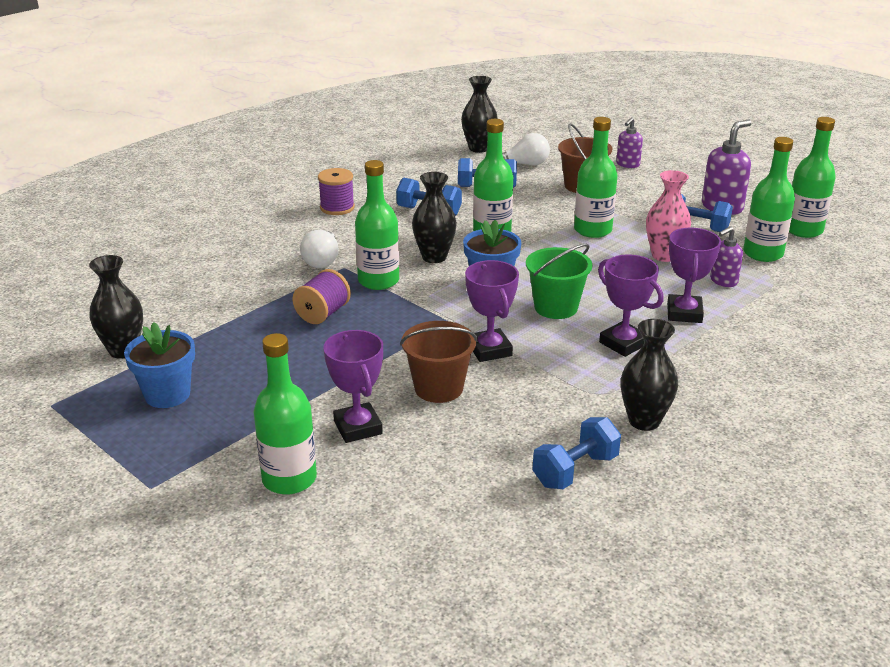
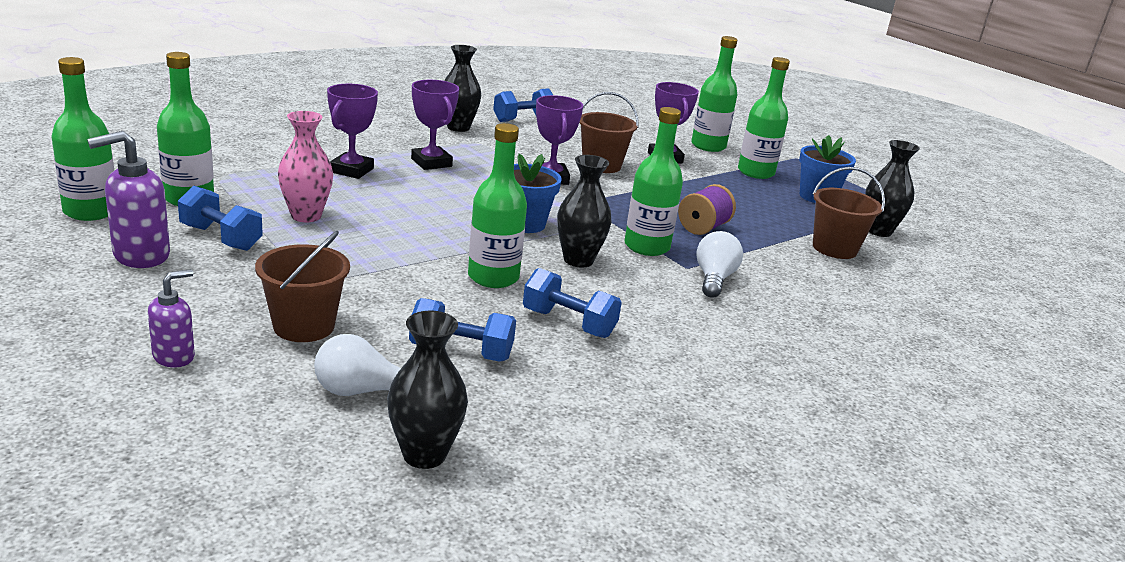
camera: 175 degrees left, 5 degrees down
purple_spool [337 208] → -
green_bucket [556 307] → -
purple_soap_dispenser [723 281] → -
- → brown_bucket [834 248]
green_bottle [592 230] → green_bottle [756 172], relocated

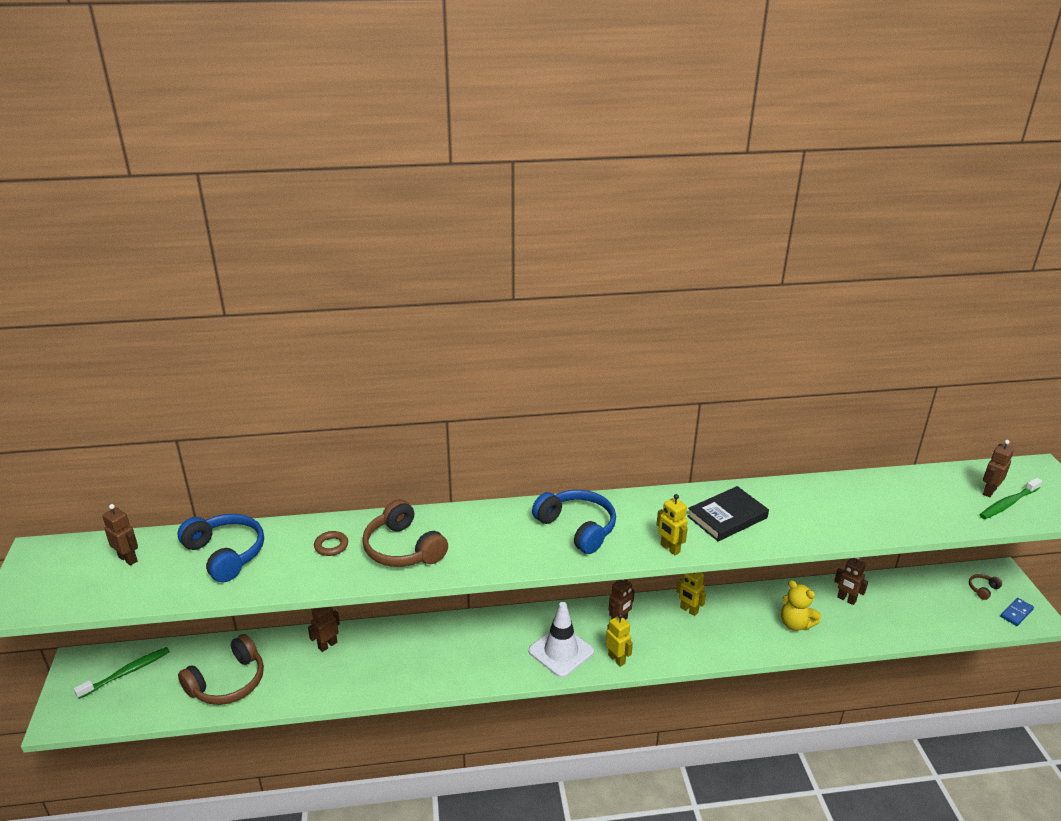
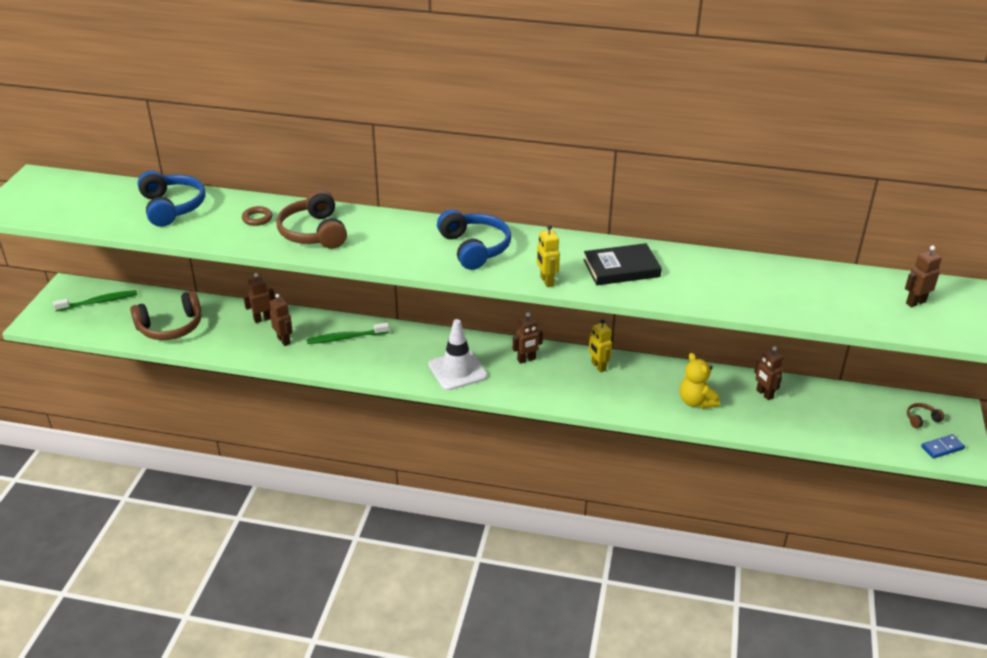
camera: 20 degrees right, 5 degrees up
yellow_robot [617 659] → -
brown_robot [128 559] → brown_robot [284 340], relocated
green_toothbrush [1008 503] → green_toothbrush [346 338], relocated

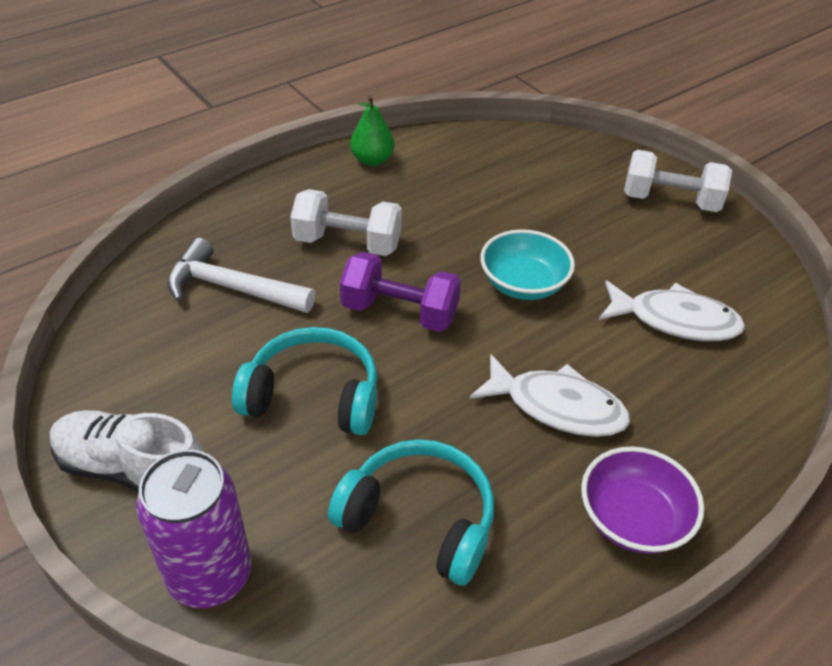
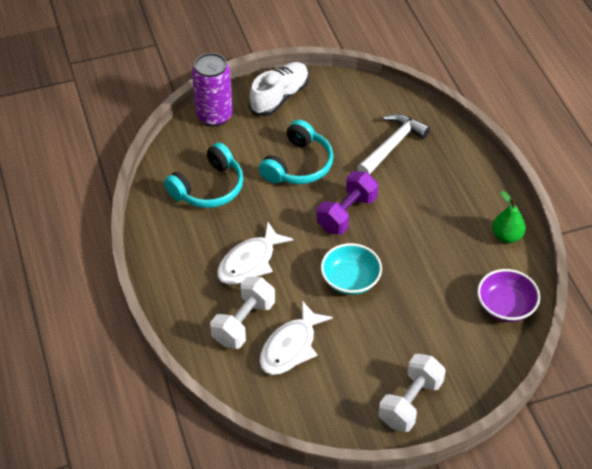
camera: 110 degrees right, 5 degrees up
white_dumbbell [347 243] → white_dumbbell [243 323], relocated
purple_bowl [633 518] → purple_bowl [505 306], relocated

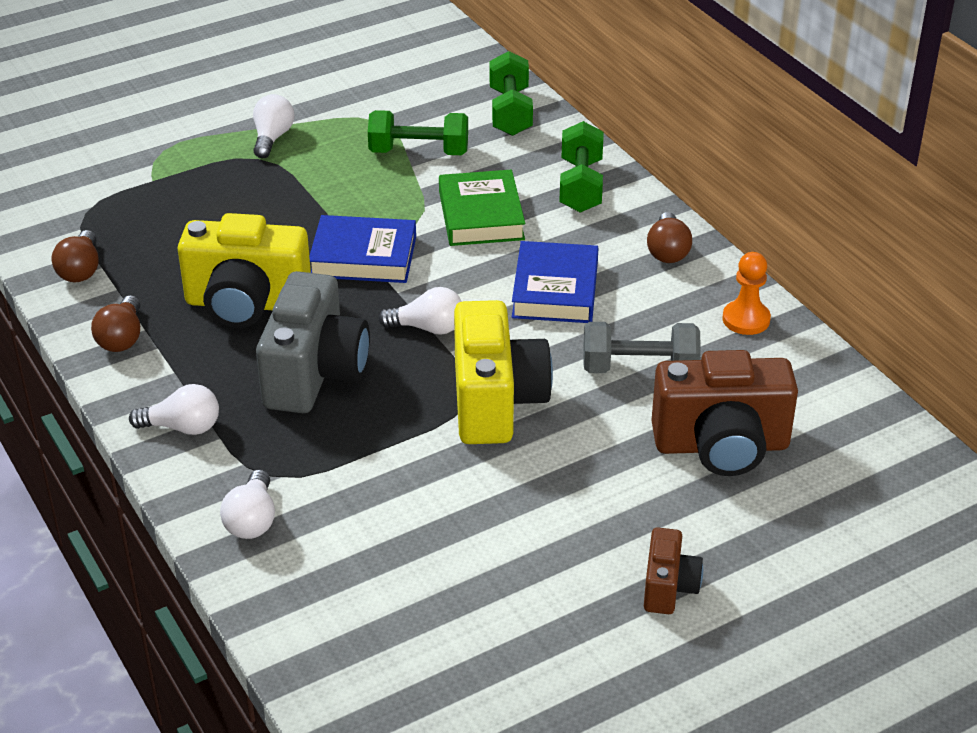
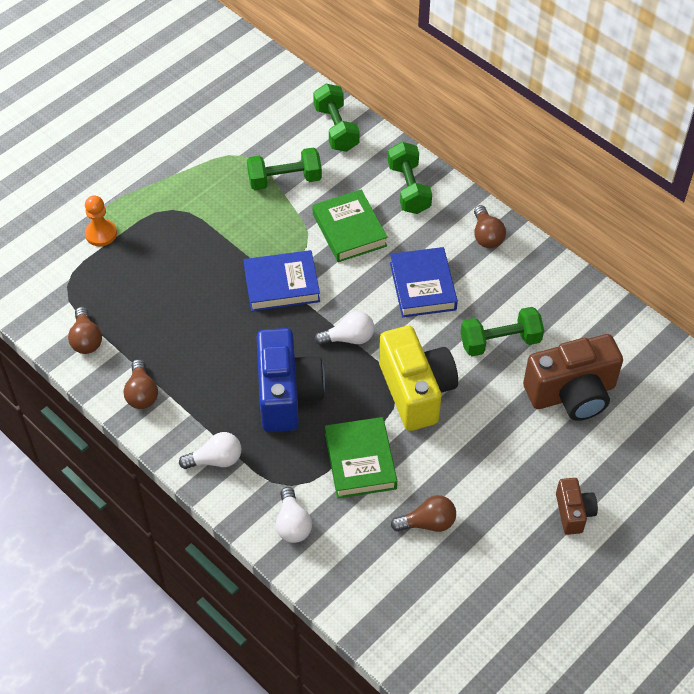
camera: 15 degrees left, 15 degrees up
yellow_camera [246 304] → -
white_light_bulb [272 138] → -
- → green_book [360 461]
- → brown_light_bulb [427 523]
orange_pawn [746 319] → orange_pawn [101 234], relocated
grey_camera [314 374] → blue_camera [287 394]
grey_dumbbell [639 368] → green_dumbbell [500 342]

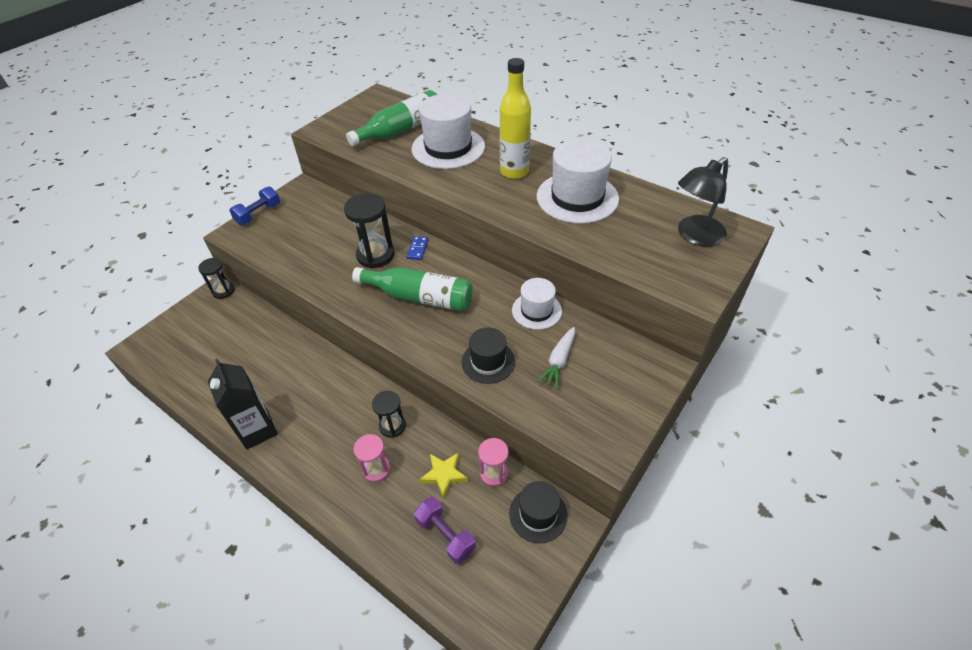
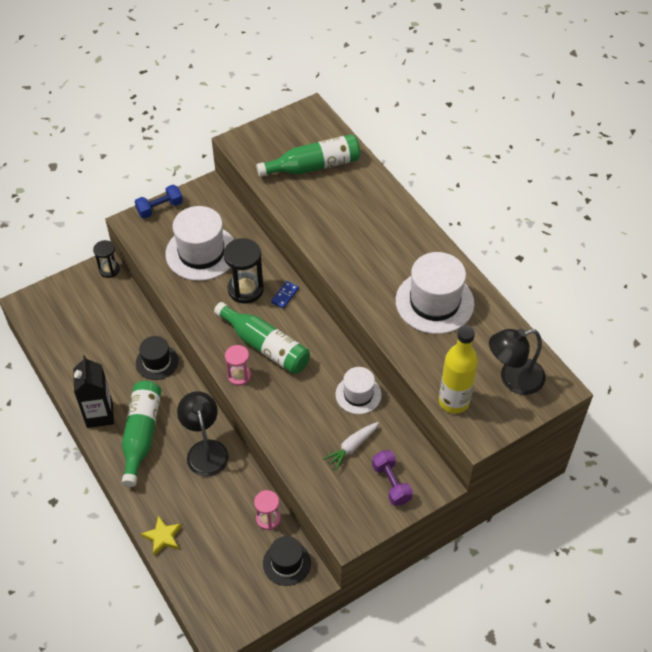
camera: 20 degrees right, 5 degrees up
- → green_bottle [141 435]
pink_hourglass [376 469] → pink_hourglass [239 376], relocated
white_hat [448 148] → white_hat [201 252], relocated
purple_dumbbell [445 535] → purple_dumbbell [391 483], relocated
yellow_star [444 475] → yellow_star [163 537], relocated
black_hat [488 361] → black_hat [157 362], relocated
yellow_bottle [514 172] → yellow_bottle [454 401], relocated
black_hourglass [392 426] → black_lamp [205 450]

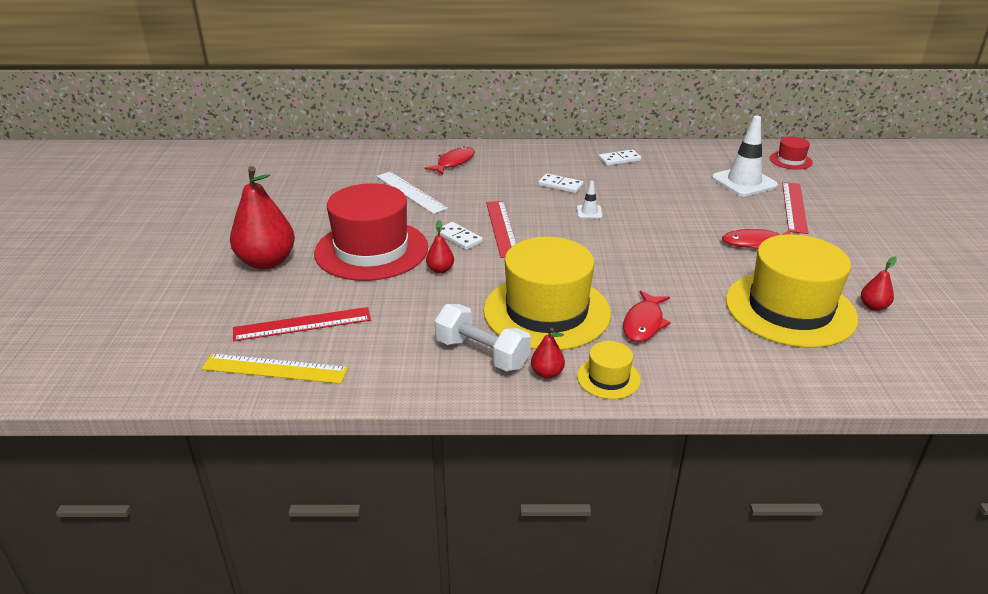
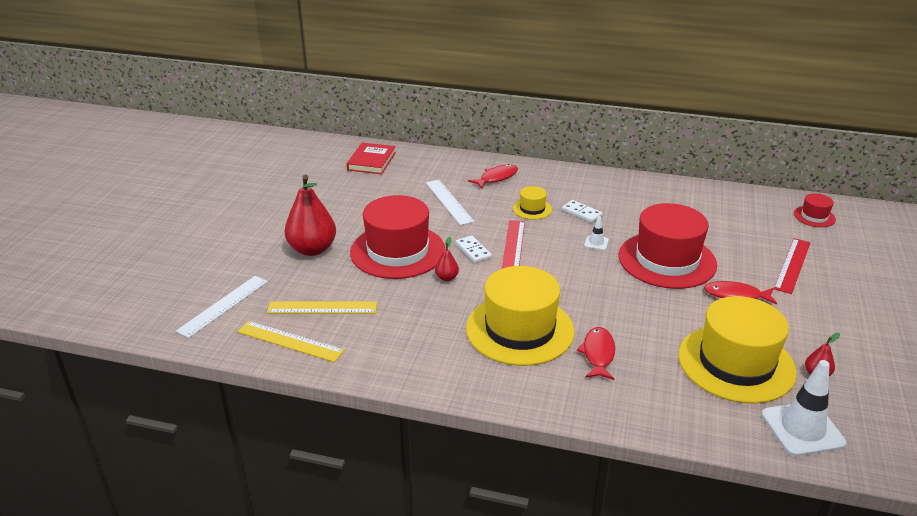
camera: 15 degrees right, 0 degrees up
white_dumbbell [482 354] → -
red_pear [547 373] → -
white_domino [619 160] → -
- → white_ruler [223 305]
- → red_book [371 161]
- → red_hat [667 260]
yellow_hat [608 378] → yellow_hat [532 209], relocated
white_traffic_cone [744 182] → white_traffic_cone [802 429], relocated
red_ruler [302 324] → yellow_ruler [322 307]
red_fish [644 323] → red_fish [598 354], 150 degrees clockwise

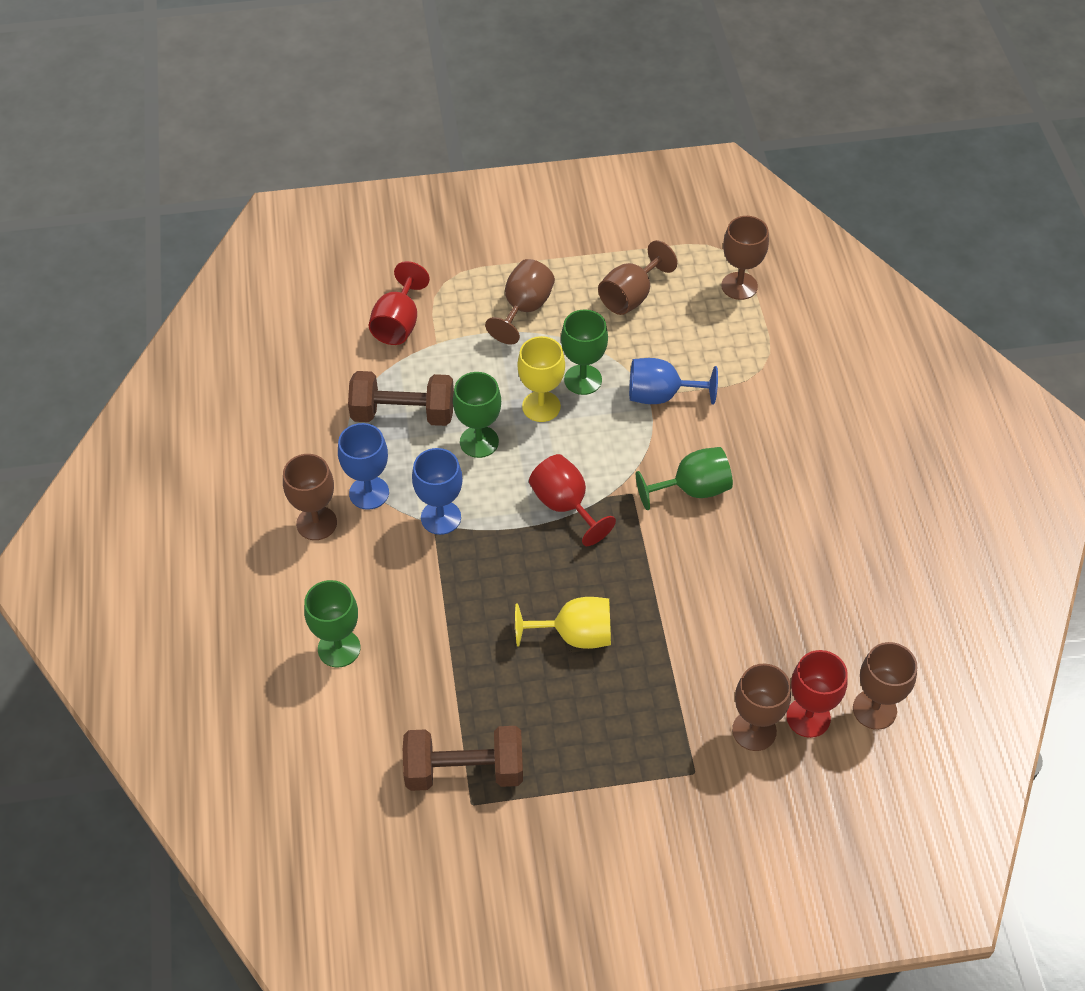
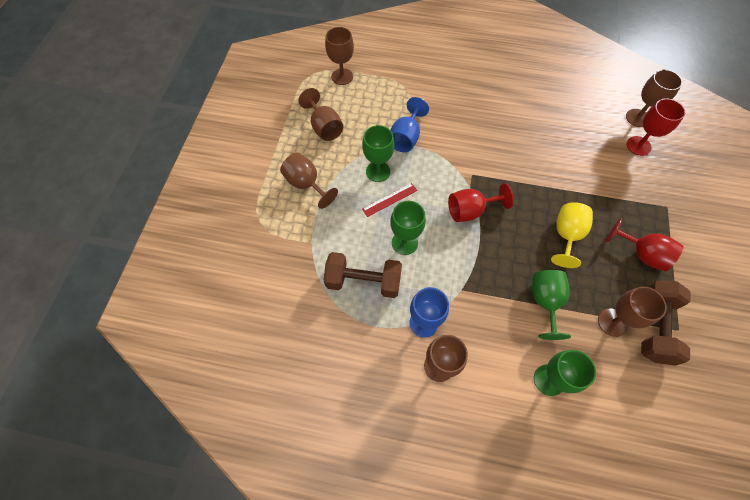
camera: 70 degrees left, 10 degrees up
blue_goblet [441 517] → -
red_goblet [398 323] → red_goblet [641 254], relocated
green_goblet [692 489] → green_goblet [545 302], relocated
brown_goblet [754 730] → brown_goblet [612 322], relocated
yellow_goblet [541 406] → red_ruler [390 200]
brown_dumbbell [403 414] → brown_dumbbell [363 281], 75 degrees clockwise

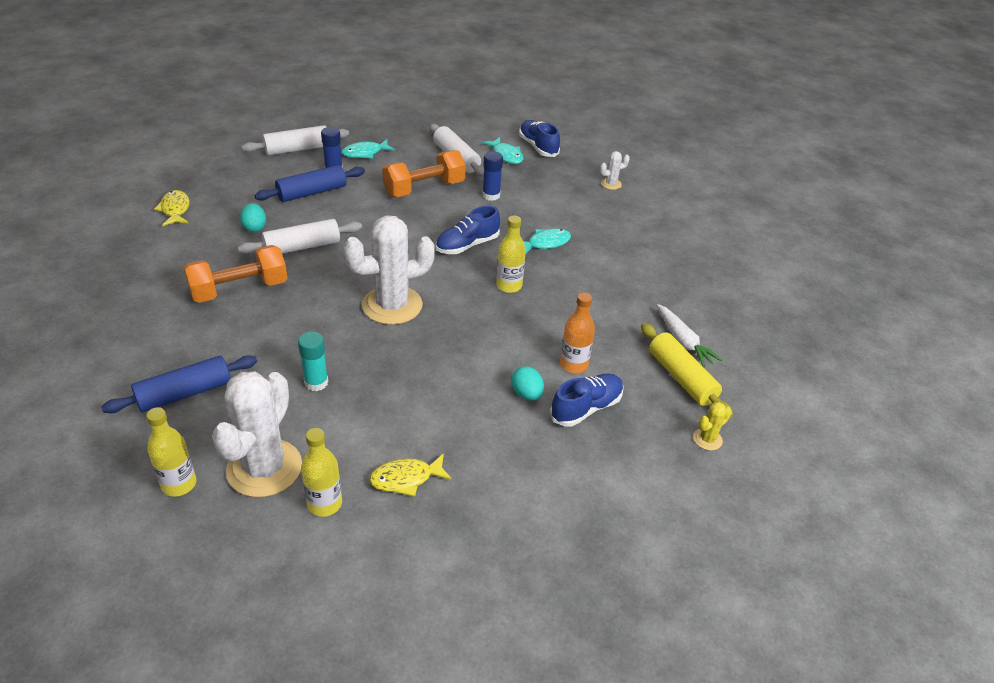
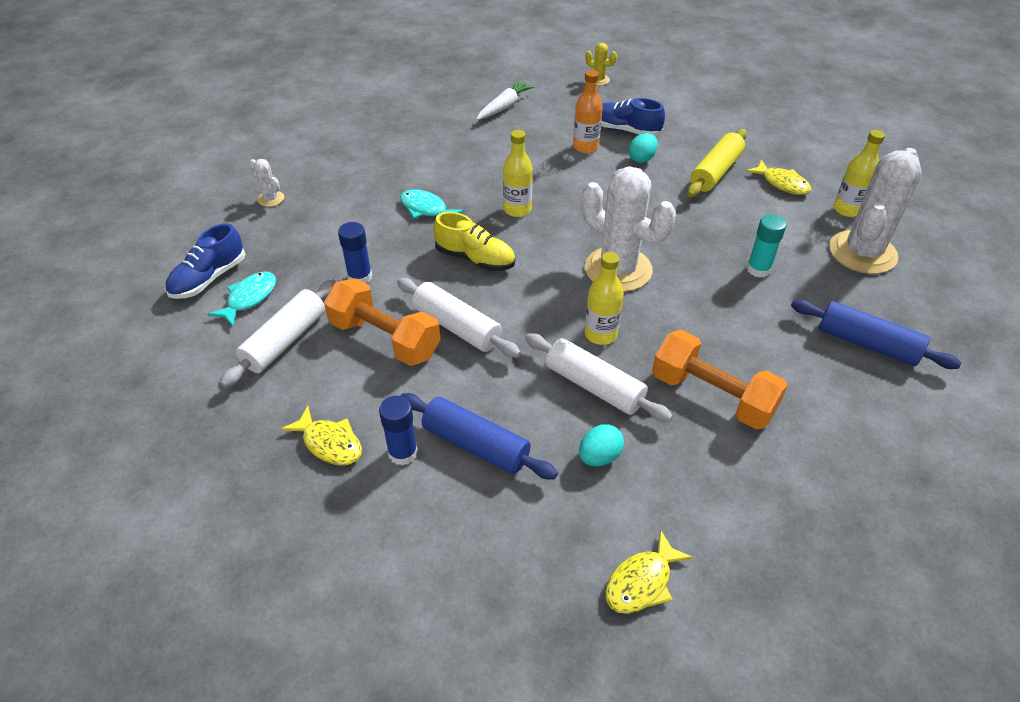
camera: 115 degrees left, 5 degrees up
yellow_bottle [179 484] → yellow_bottle [600 334], relocated
white_rolling_pin [297 149] → white_rolling_pin [457 327], relocated
yellow_rolling_pin [681 378] → yellow_rolling_pin [715 172], relocated
turquoise_fish [365 153] → yellow_fish [329 443]
blue_shoe [467 245] → yellow_shoe [475 259]
white_cactus [264 468] → white_cactus [862 252], 45 degrees counterclockwise

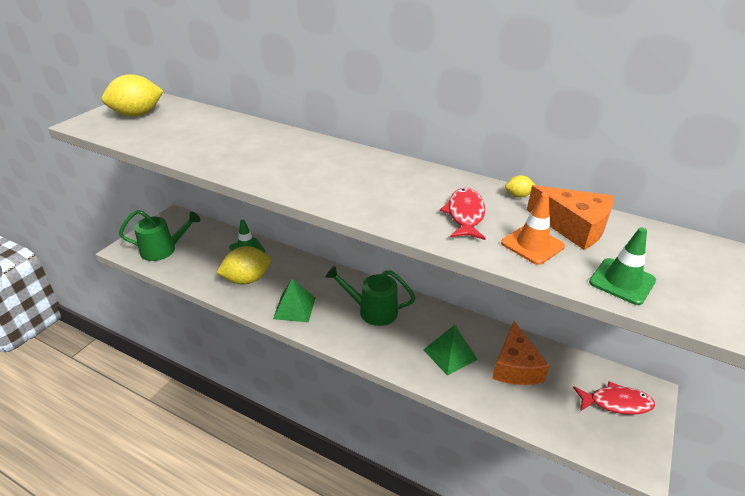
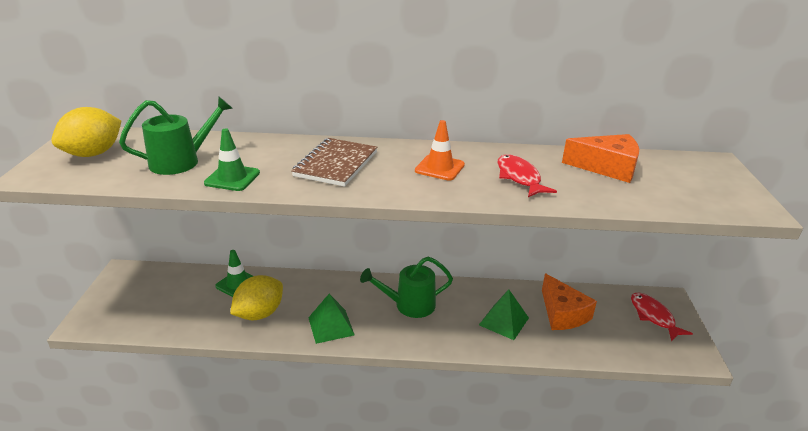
camera: 25 degrees left, 5 degrees down
yellow_lemon [518 196] → -
- → brown_notebook [336 164]
green_watering_can [163 250] → green_watering_can [181 161], relocated
orange_traffic_cone [532 245] → orange_traffic_cone [439 168], relocated
green_traffic_cone [622 281] → green_traffic_cone [232 178], relocated
red_fish [616 403] → red_fish [653 316], 90 degrees counterclockwise

